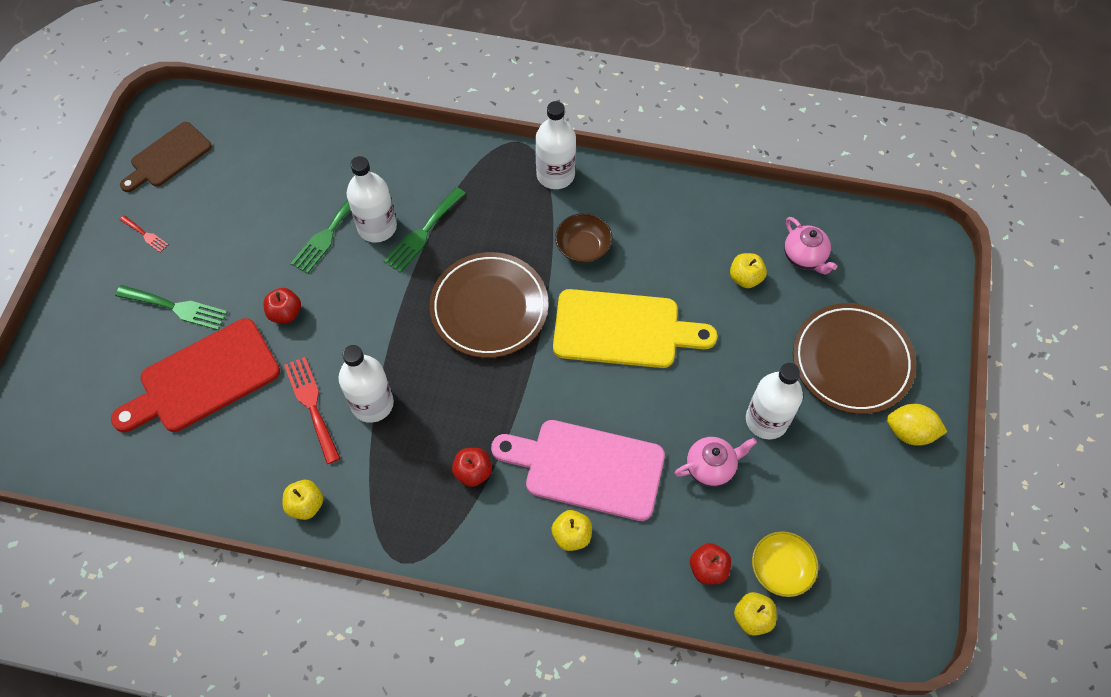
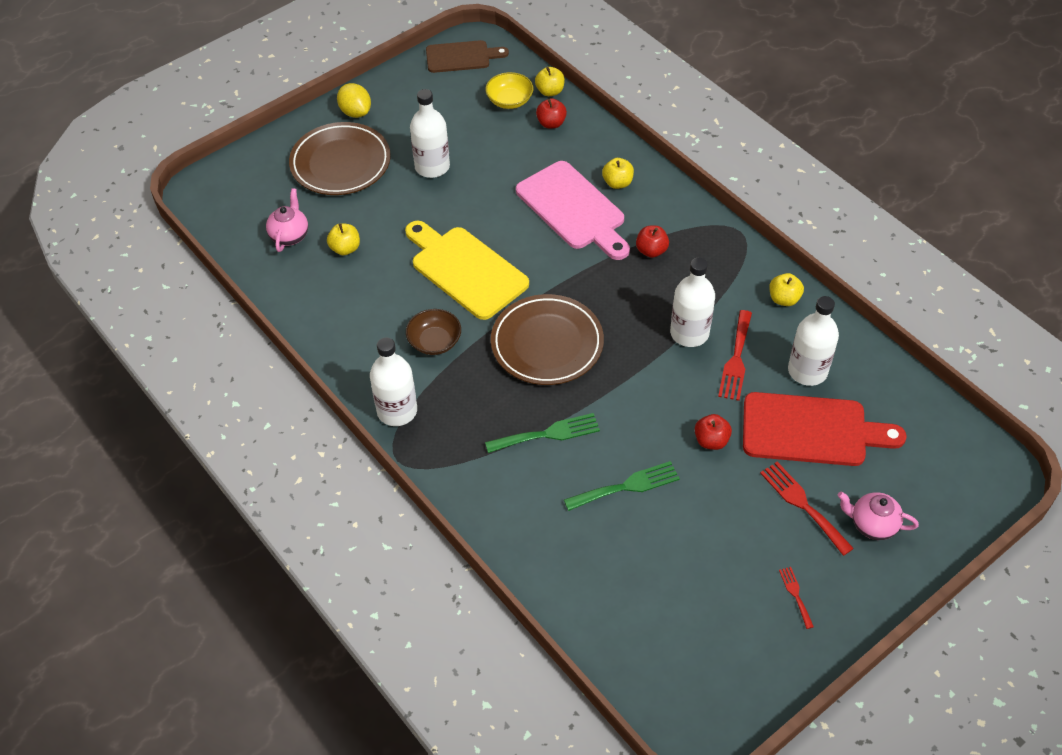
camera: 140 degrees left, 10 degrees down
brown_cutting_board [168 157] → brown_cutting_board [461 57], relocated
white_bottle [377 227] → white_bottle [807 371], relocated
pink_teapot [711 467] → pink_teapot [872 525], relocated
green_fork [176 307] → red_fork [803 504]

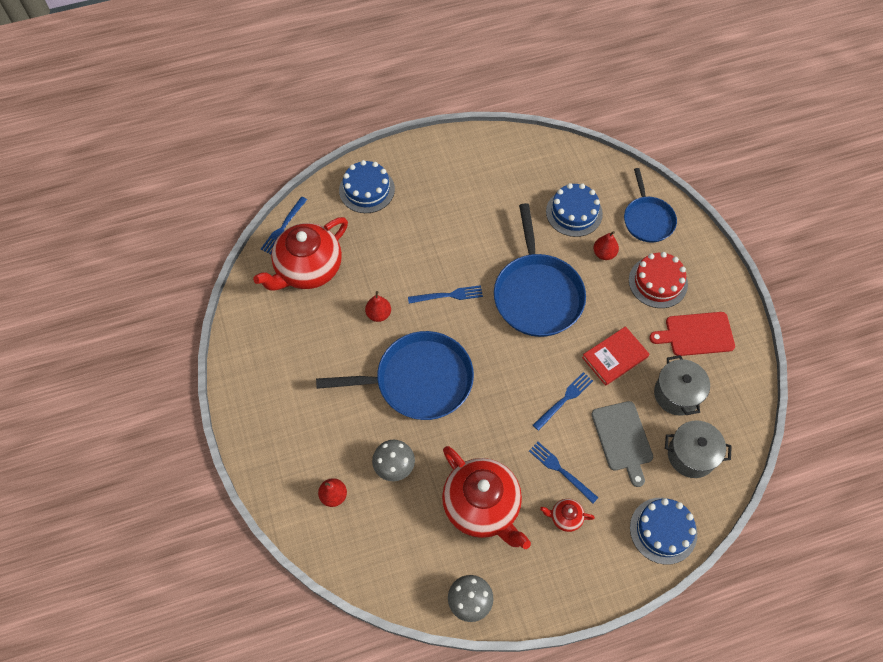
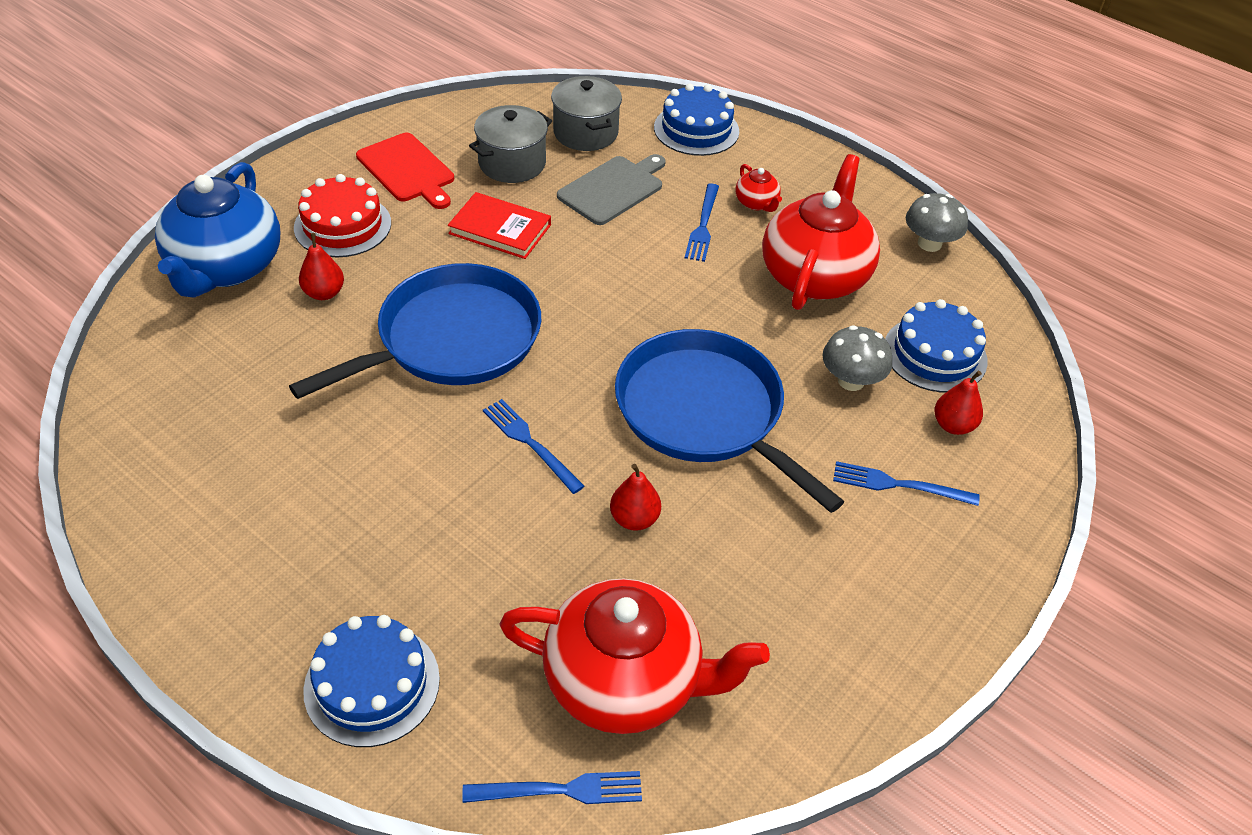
camera: 125 degrees left, 15 degrees down
blue_fork [564 399] → blue_fork [898 485], relocated
blue_cake [574 212] → blue_cake [935 354], relocated
blue_pan [647 219] → blue_teapot [226 267]

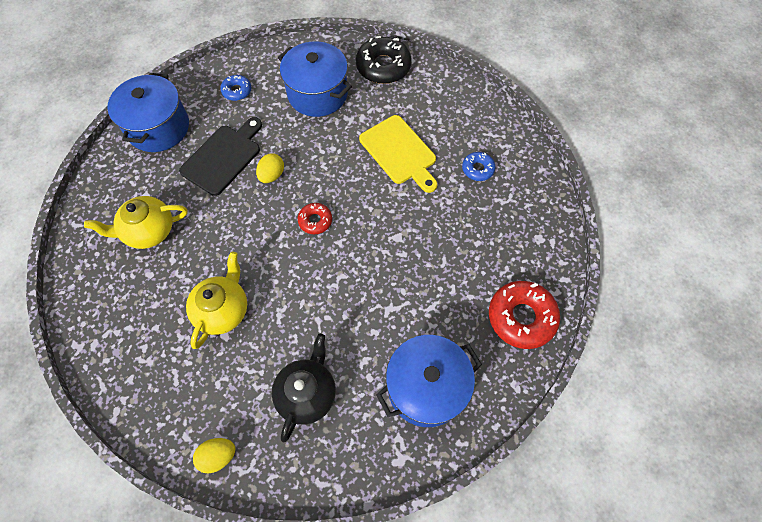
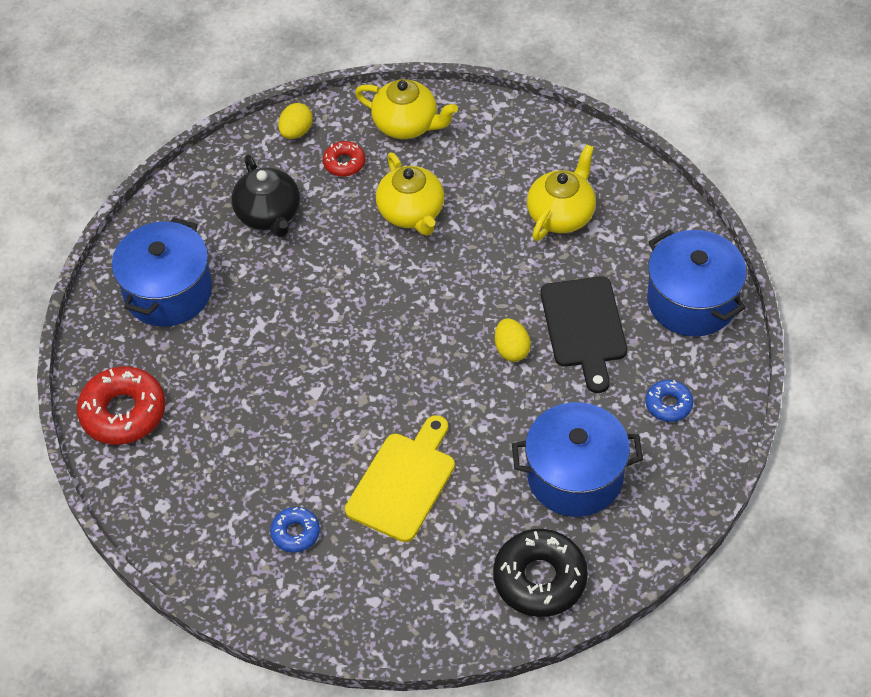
camera: 140 degrees right, 10 degrees down
- → yellow_teapot [406 124]
red_donut [315 221] → red_donut [344 163], relocated
yellow_cutting_board [400 152] → yellow_cutting_board [403 482], 105 degrees clockwise

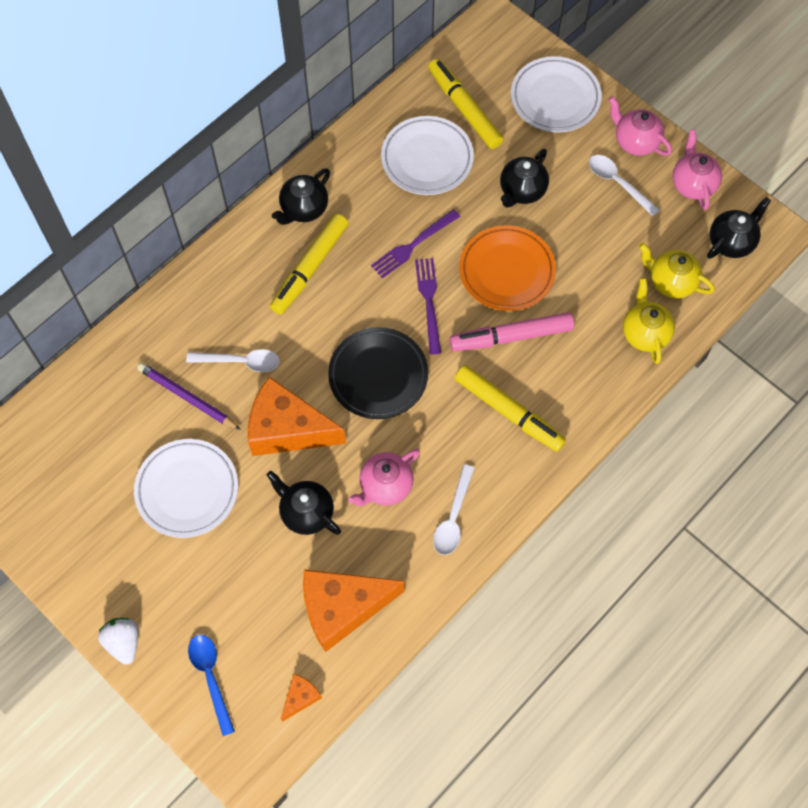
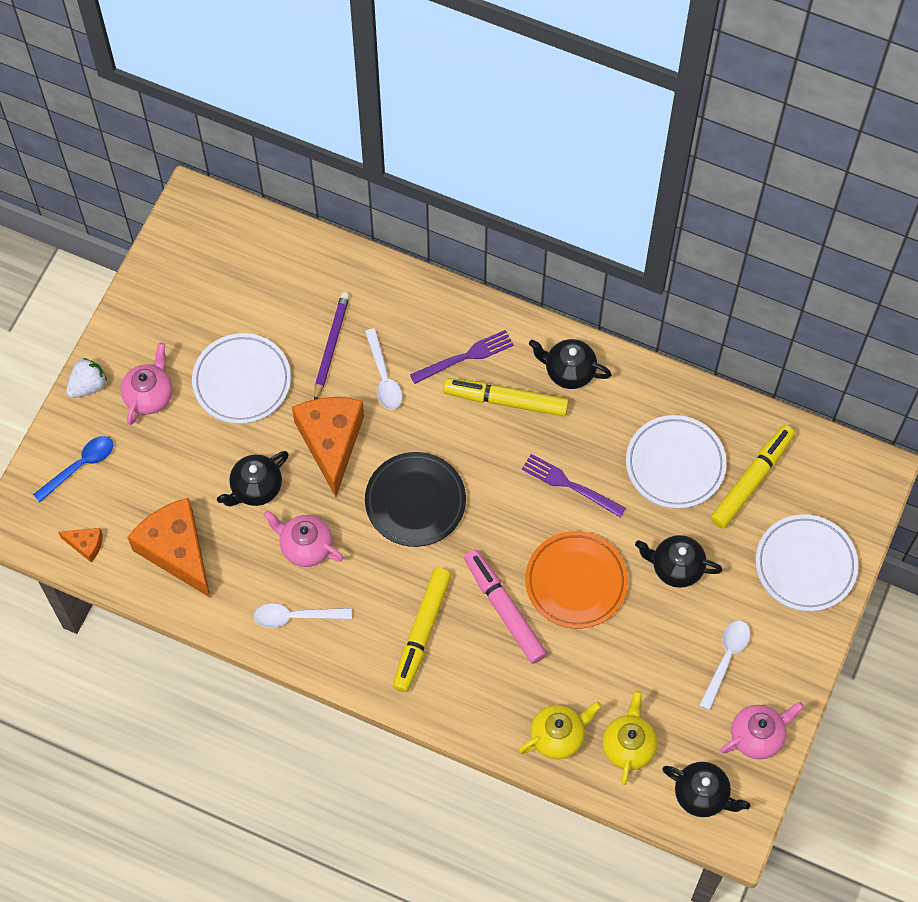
camera: 70 degrees right, 0 degrees up
purple_fork [428 301] → purple_fork [466 356], relocated
pink_teapot [635 141] → pink_teapot [149 395], relocated
black_teapot [306 512] → black_teapot [256 488], 150 degrees counterclockwise

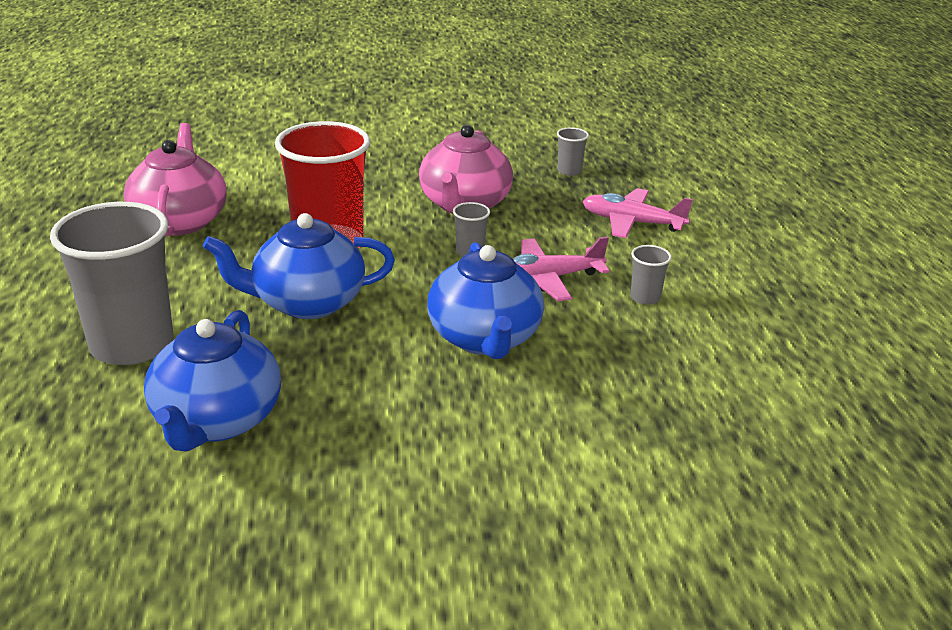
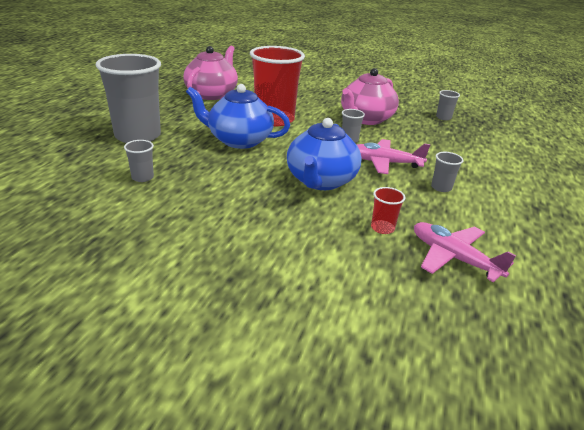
camera: 25 degrees right, 0 degrees up
- → red_cup [382 228]
pink_plane [632 222] → pink_plane [453 258], relocated
blue_teapot [217 420] → grey_cup [142 177]

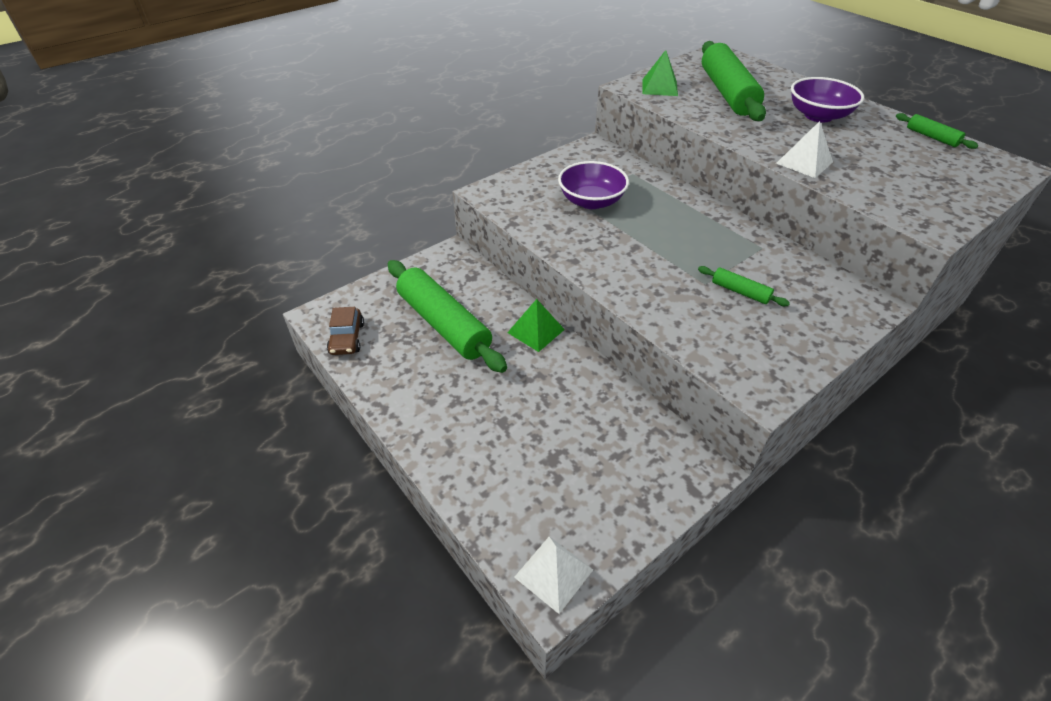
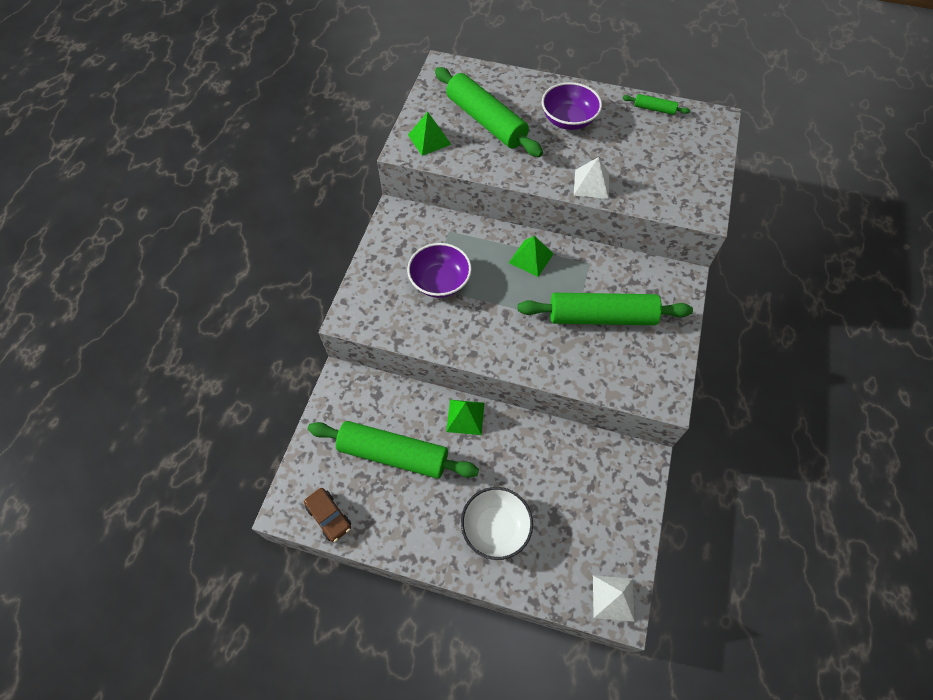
camera: 35 degrees left, 15 degrees up
- → white_bowl [495 528]
- → green_pyramid [531 258]
green_rolling_pin [740 292] → green_rolling_pin [601 317], x2.28

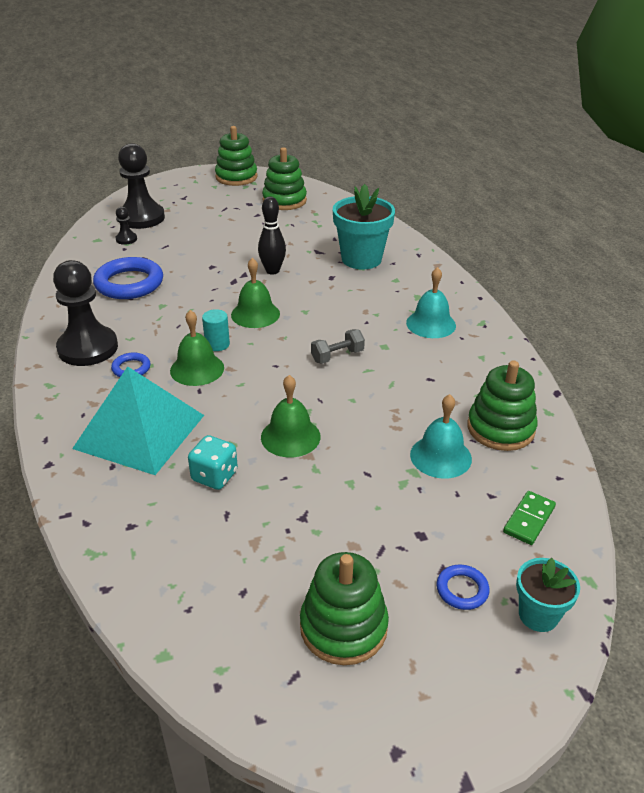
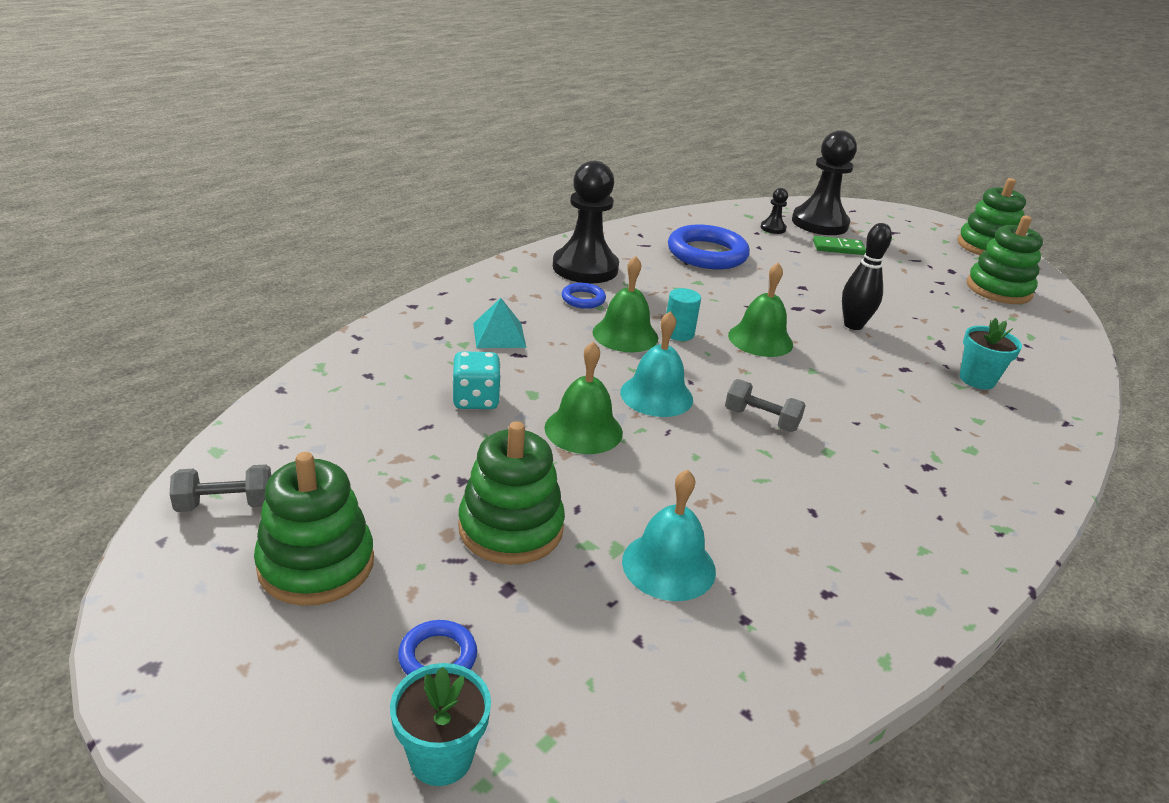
camera: 55 degrees right, 5 degrees down
- → grey_dumbbell [225 504]
turquoise_bell [431 324] → turquoise_bell [656 395], relocated
green_stacking_toy [500 428] → green_stacking_toy [511 528], relocated
green_domino [529 519] → green_domino [838 248], relocated
turquoise_pyramid [140 431] → turquoise_pyramid [499 335], x0.45
turquoise_flower_pot [361 259] → turquoise_flower_pot [977 379], x0.57

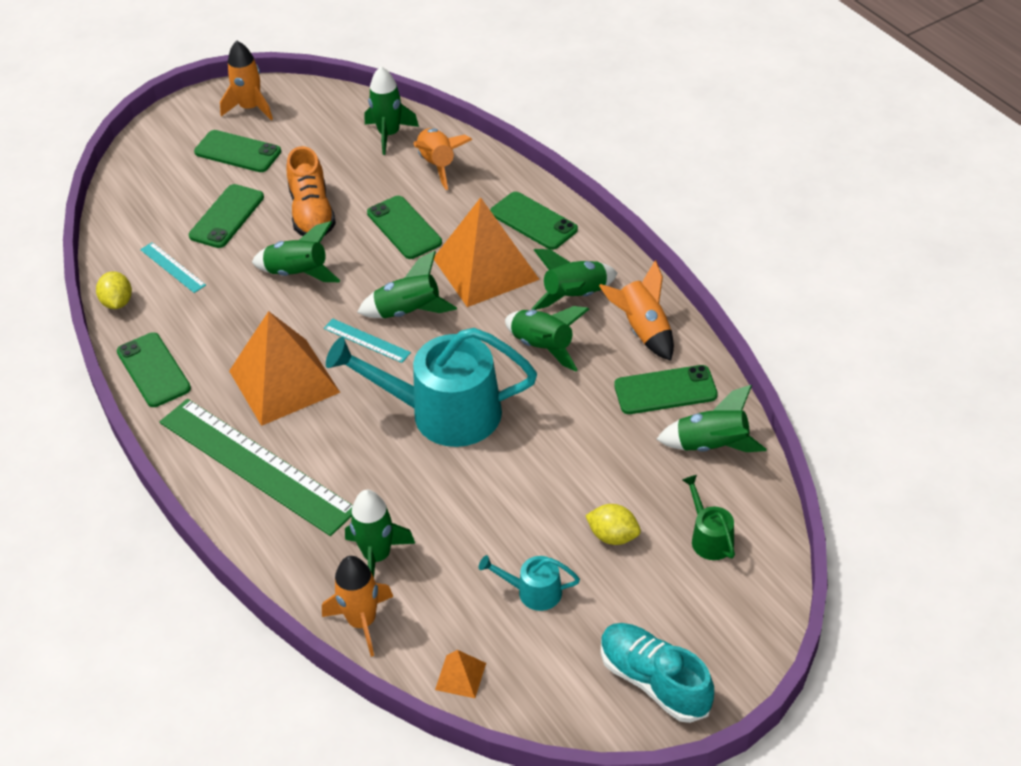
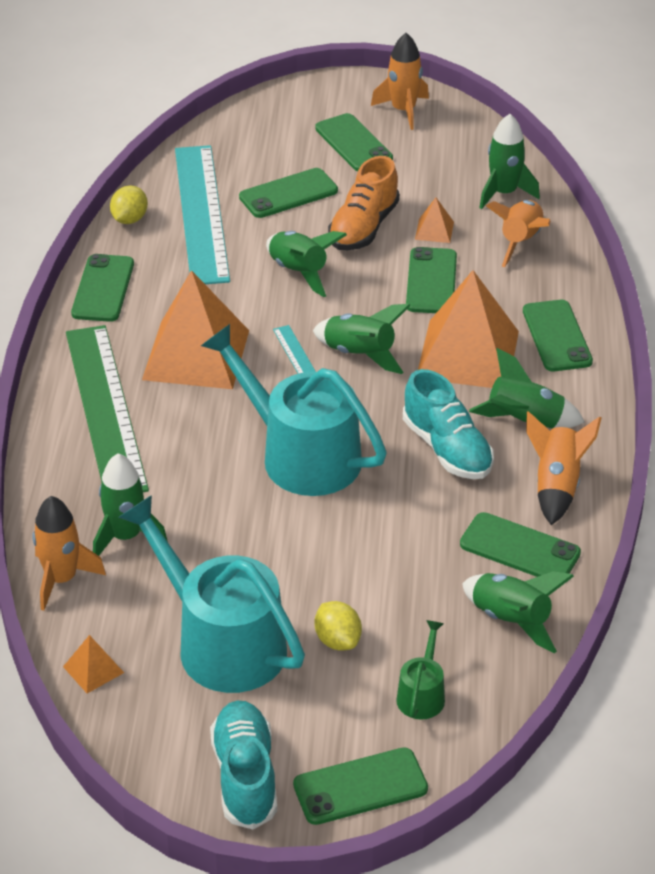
camera: 35 degrees right, 5 degrees down
- → green_phone [360 787]
- → orange_pyramid [434 230]
green_rocket [543 347] → turquoise_shoe [447 449]
turquoise_ruler [173 267] → turquoise_ruler [201 213], x2.34
turquoise_watering_can [533 592] → turquoise_watering_can [222 642], x2.25

